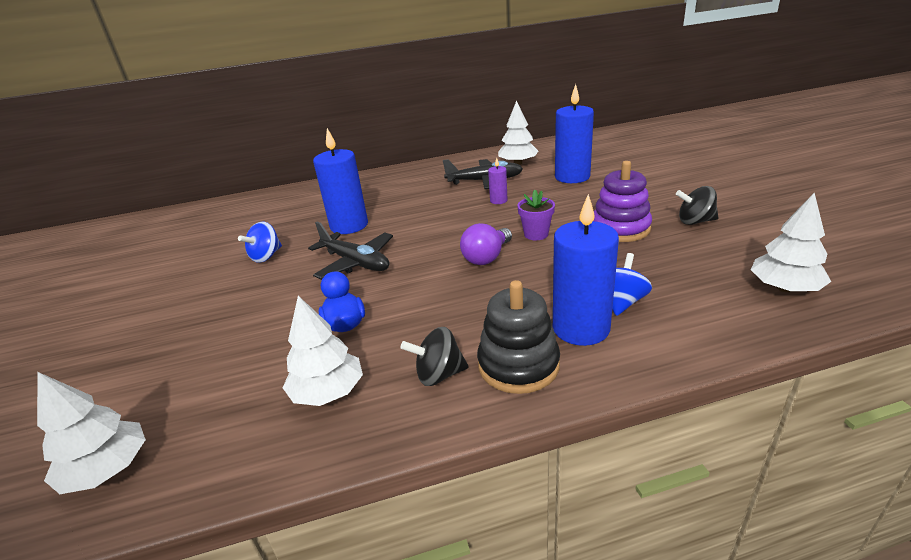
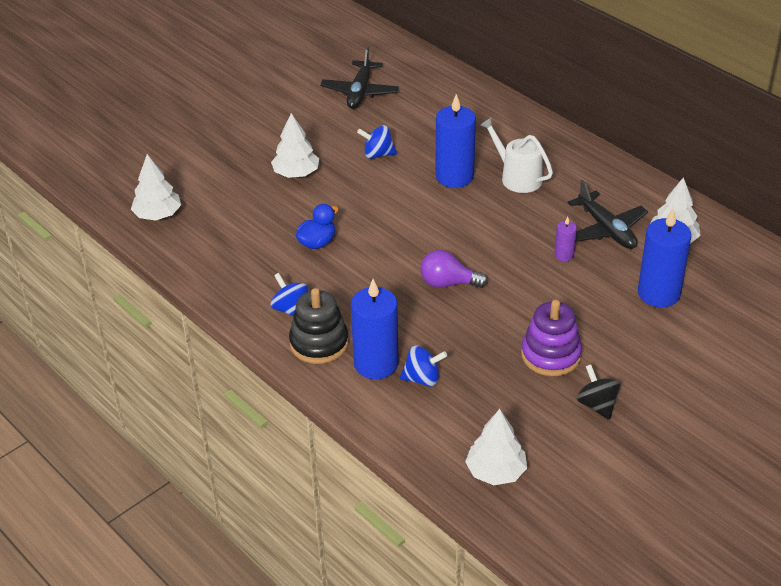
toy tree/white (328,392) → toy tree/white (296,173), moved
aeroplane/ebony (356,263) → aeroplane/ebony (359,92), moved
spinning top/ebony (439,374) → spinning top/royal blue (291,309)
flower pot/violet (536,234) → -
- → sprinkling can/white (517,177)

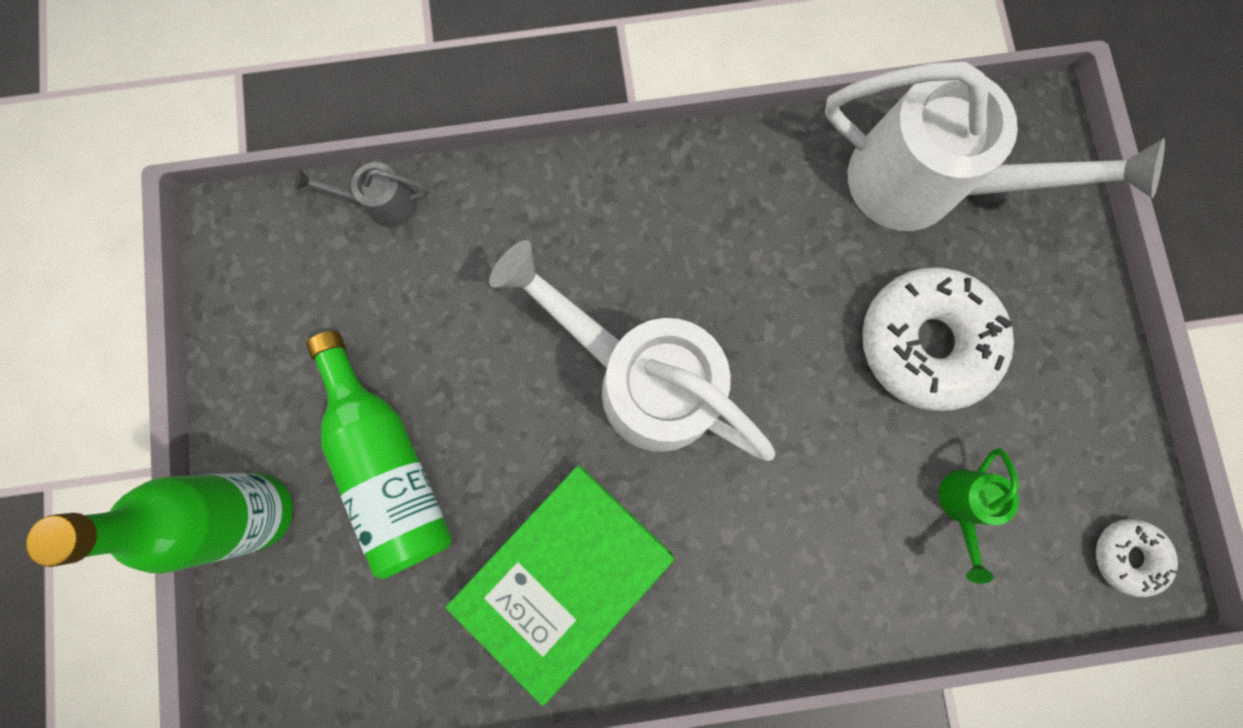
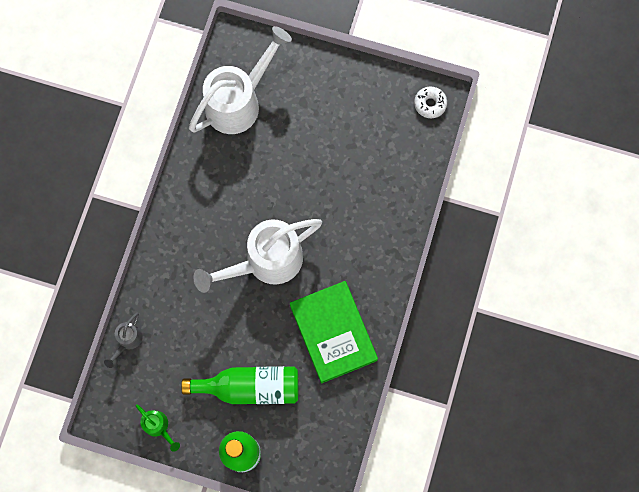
doughnut/white (925,342) → -
sprinkling can/green (962,505) → sprinkling can/green (158,426), moved

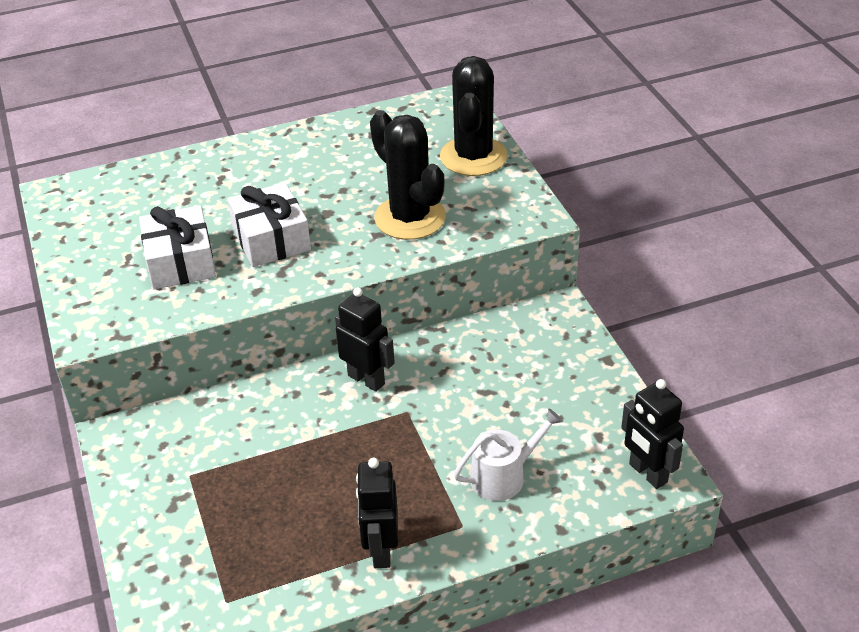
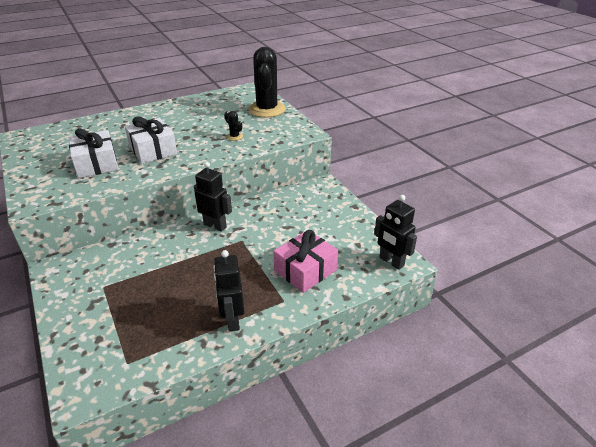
saguaro cactus/ebony (410,218) → saguaro cactus/ebony (234,137), x0.40
sprinkling can/white (504,476) → gift/rose-pink (305,270)

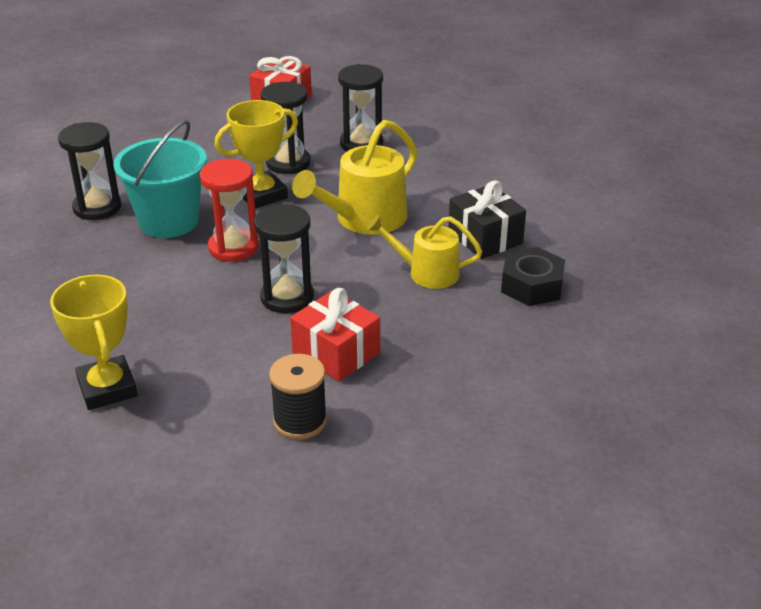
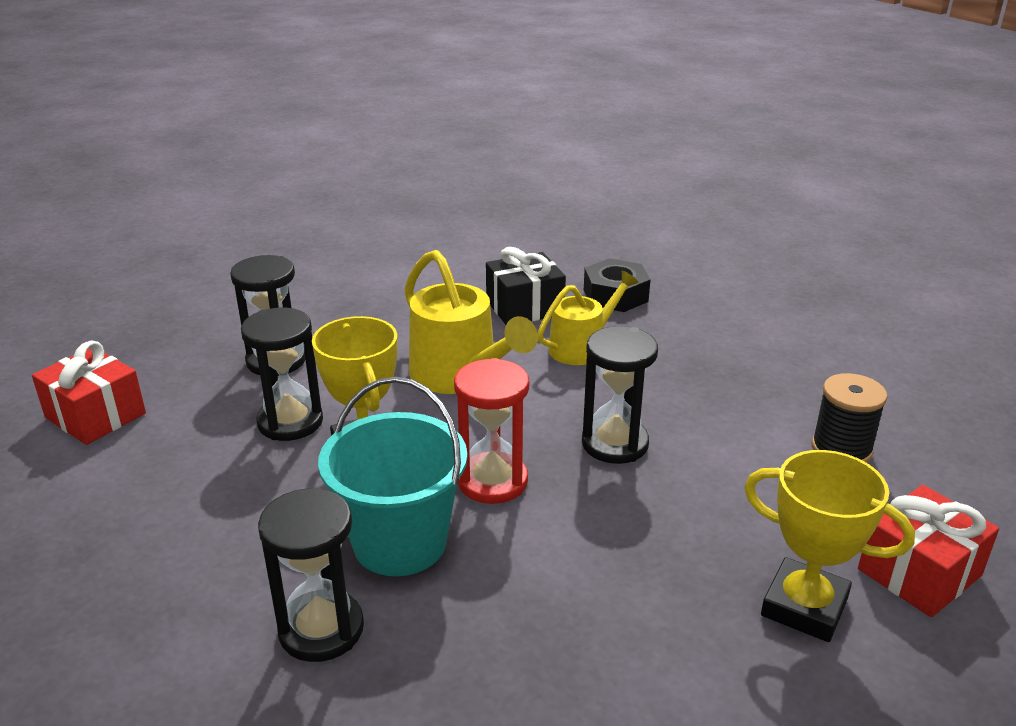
award cup/golden (107,388) → award cup/golden (804,607), 45 degrees clockwise
gift/scarlet (336,353) → gift/scarlet (919,572), moved
sprinkling can/golden (427,273) → sprinkling can/golden (582,347), 150 degrees counterclockwise

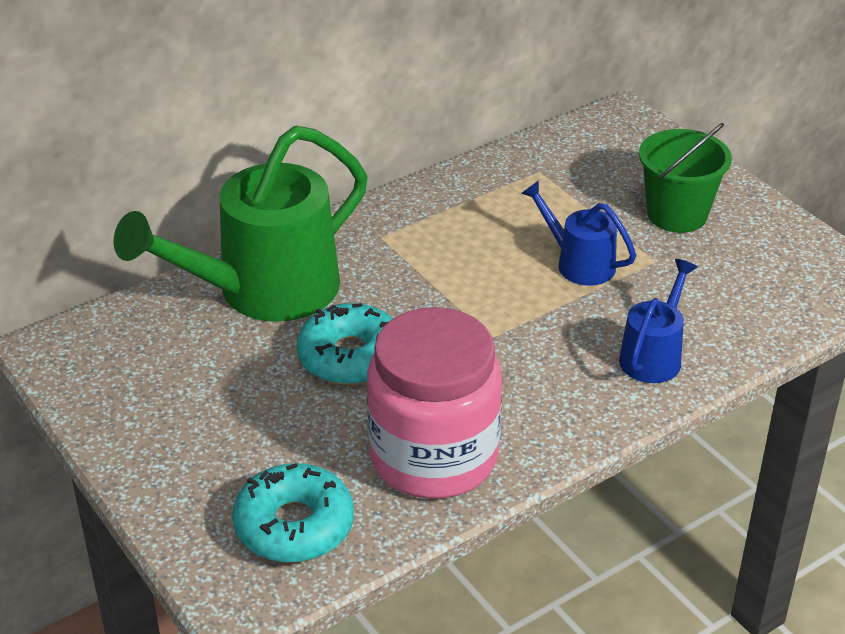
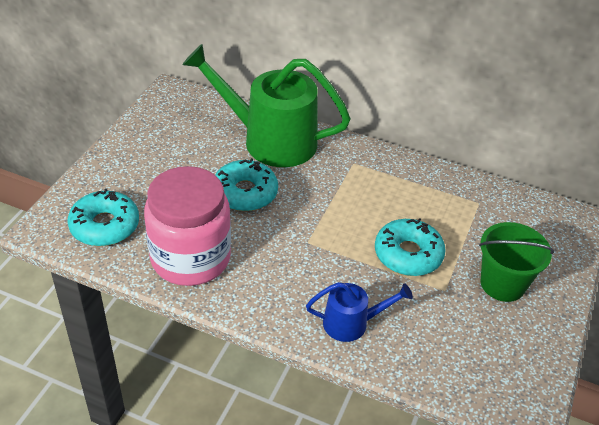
sprinkling can/royal blue (578,263) → doughnut/turquoise (408,254)

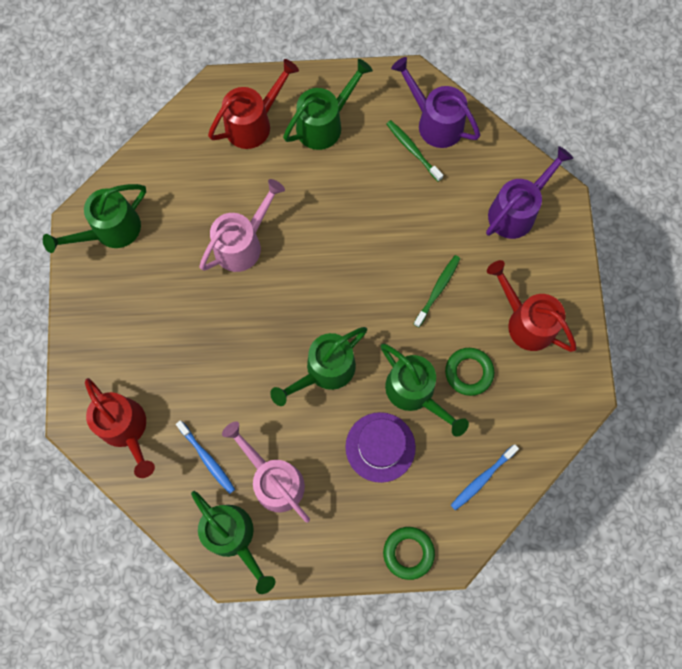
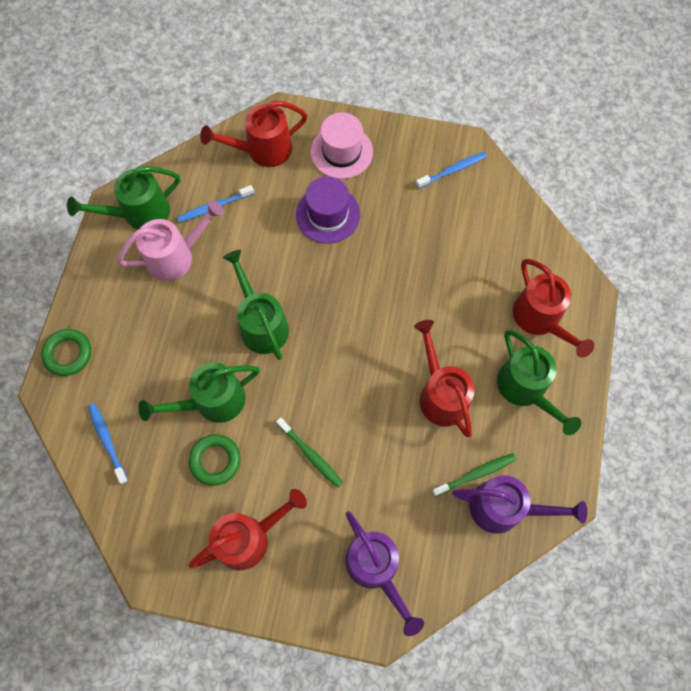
sprinkling can/green (110,231) → tooth brush/royal blue (452,170)
sprinkling can/rose-pink (243,243) → -
hat/violet (380,447) → hat/violet (328,214), moved
sprinkling can/violet (434,122) → sprinkling can/violet (505,508), 45 degrees clockwise
- → hat/rose-pink (341,152)
- → sprinkling can/scarlet (440,393)

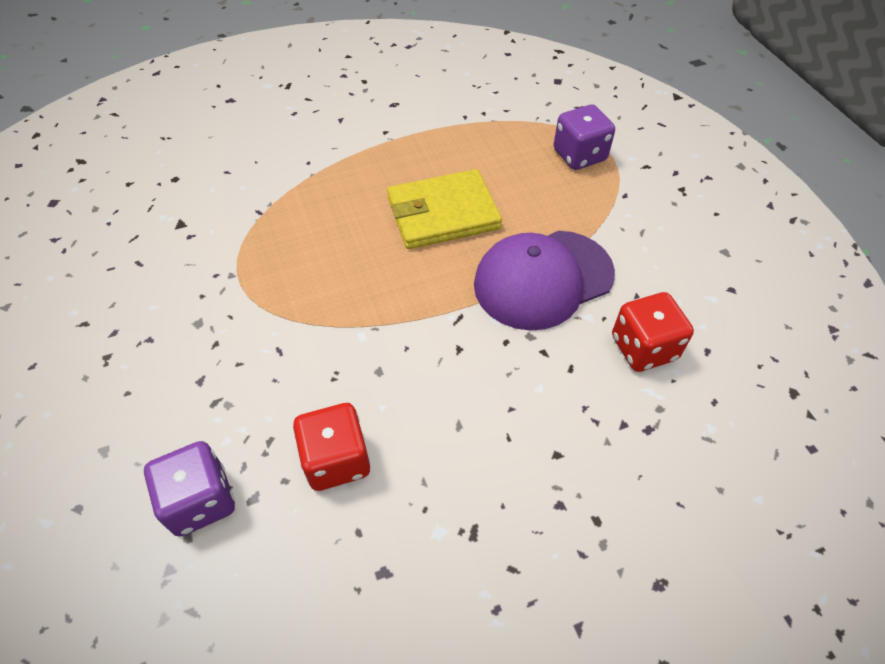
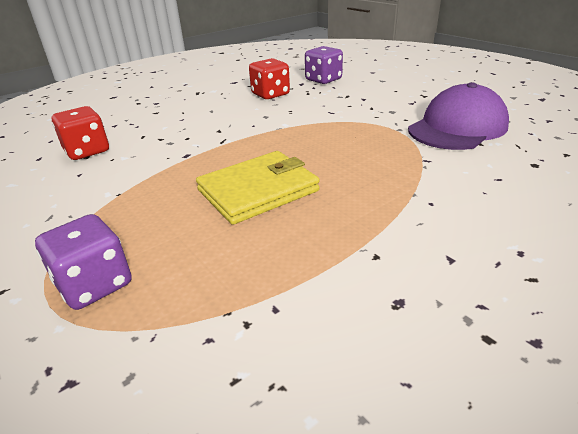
baseball cap/violet (543,279) → baseball cap/violet (457,127), moved

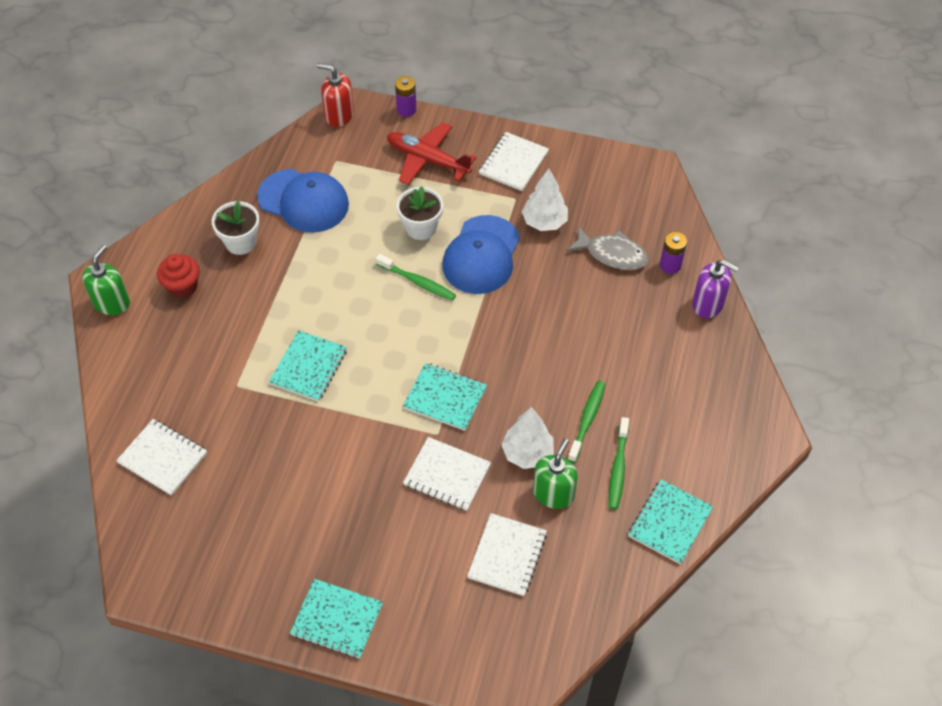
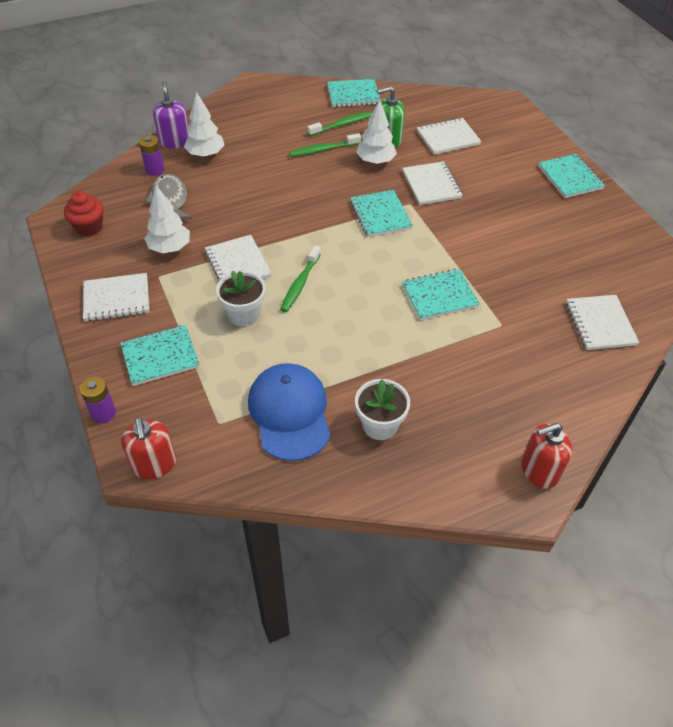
soap dispenser/green (112,303) → soap dispenser/scarlet (539,470)
muffin/scarlet (182,287) → muffin/scarlet (89,227), moved
tooth brush/green (418,282) → tooth brush/green (300,284), 150 degrees counterclockwise
aeroplane/scarlet (428,160) → notepad/turquoise (160,356)
baseball cap/royal blue (481,255) → notepad/white (237,264)
- → toy tree/white (205,154)

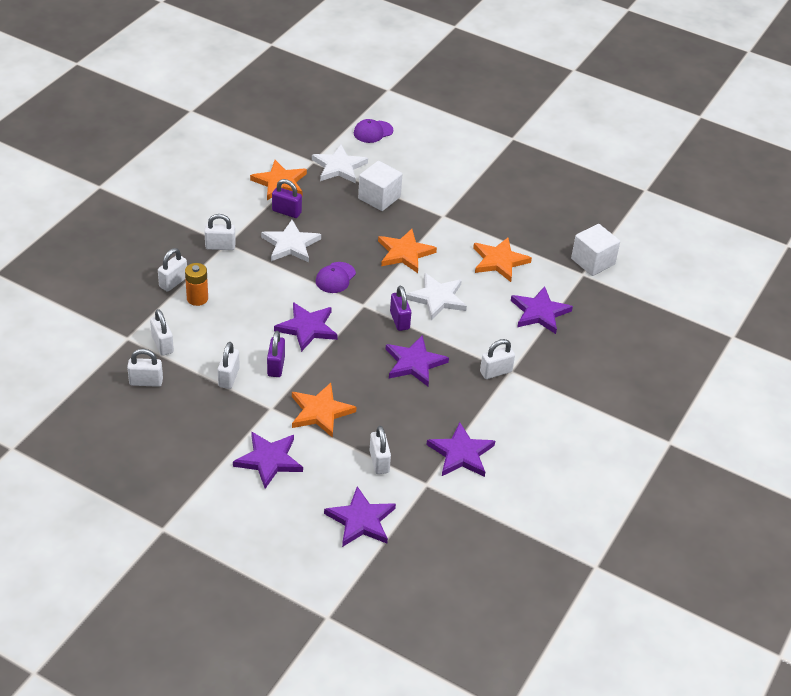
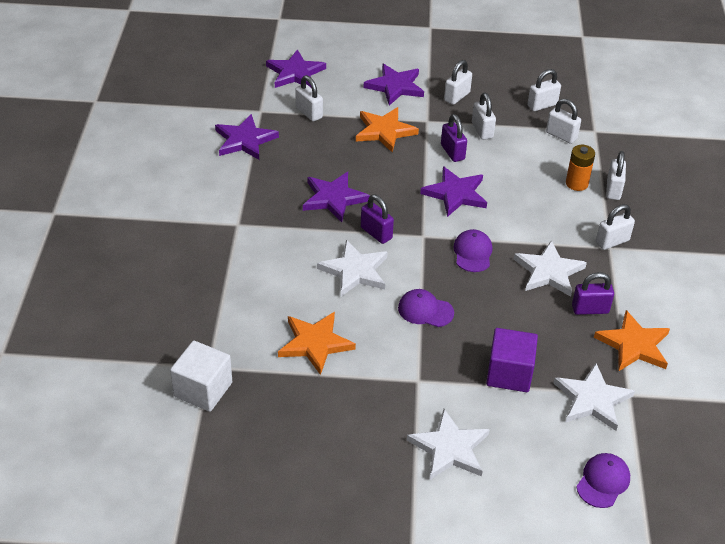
cube/white (379,198) → cube/violet (509,373)
five-pointed star/orange-coloured (405,253) → baseball cap/violet (425,310)
padlock/white (495,372) → padlock/white (457,97), moved
five-pointed star/violet (539,312) → -
- → five-pointed star/white (450,448)

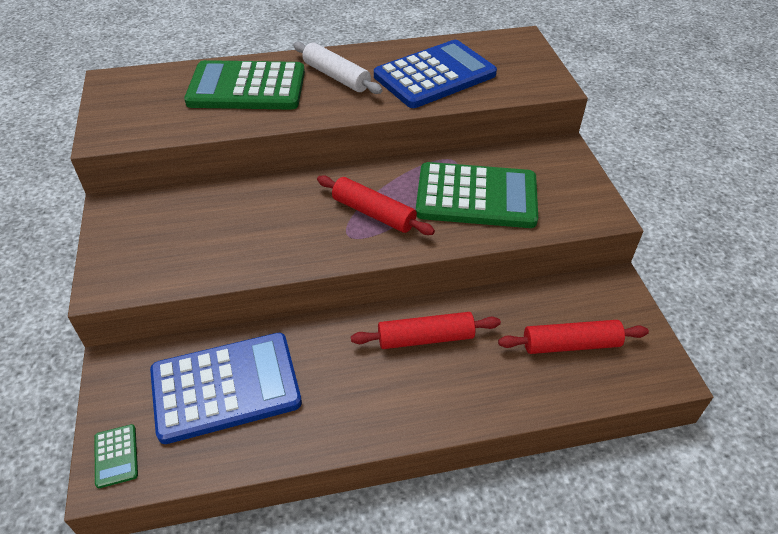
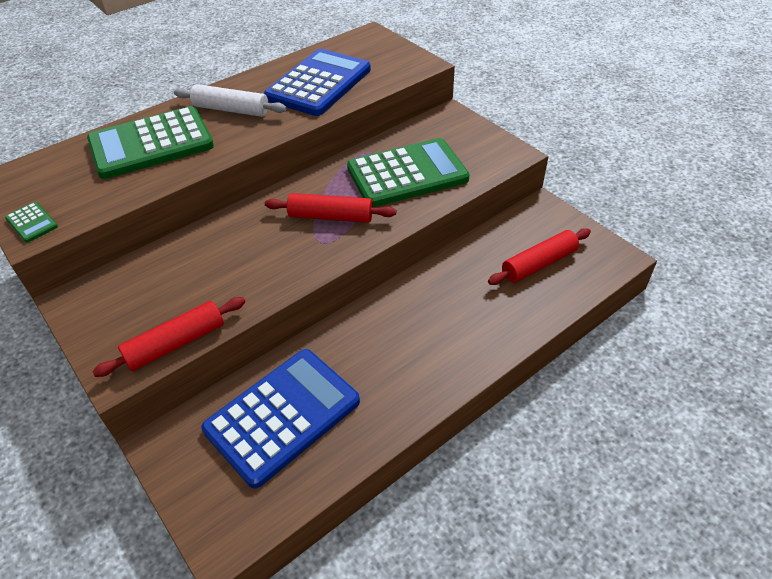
adding machine/green (116,456) → adding machine/green (32,223), moved
pastry roller/scarlet (425,338) → pastry roller/scarlet (176,344), moved

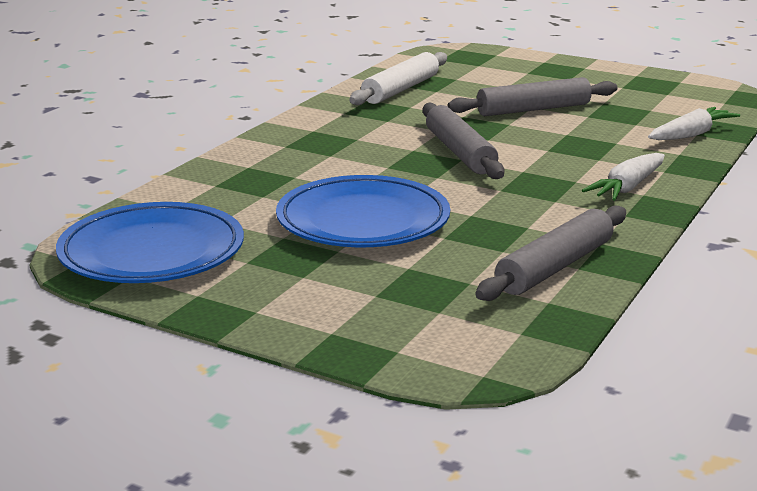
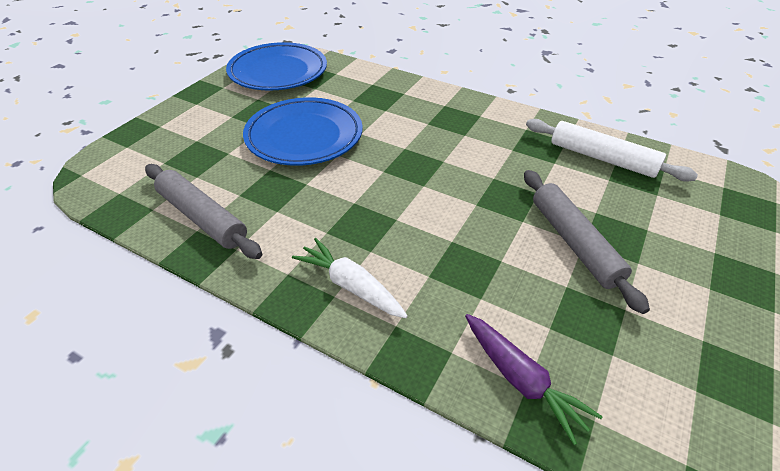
pastry roller/ash-grey (459,152) → -
toy carrot/white (691,135) → toy carrot/violet (520,379)

